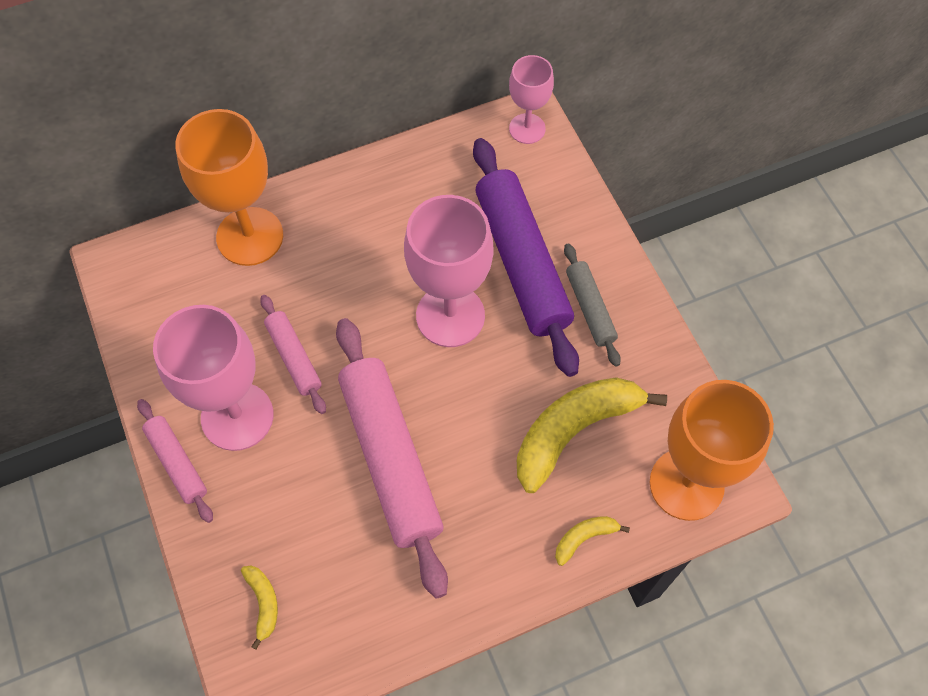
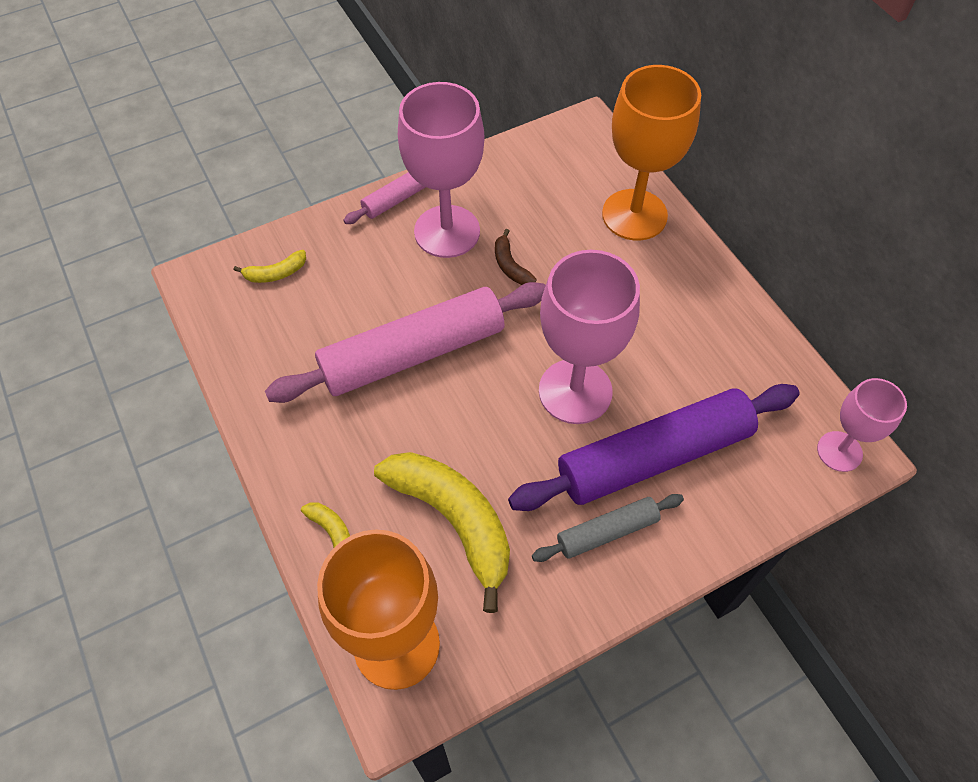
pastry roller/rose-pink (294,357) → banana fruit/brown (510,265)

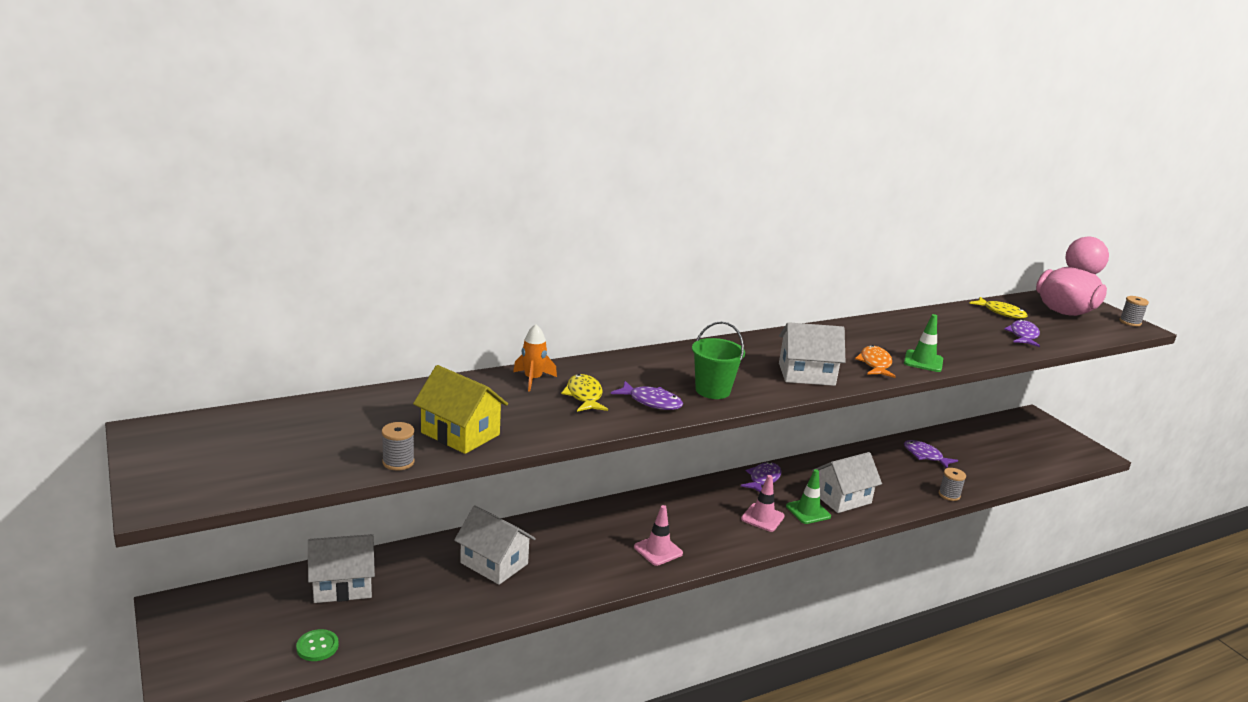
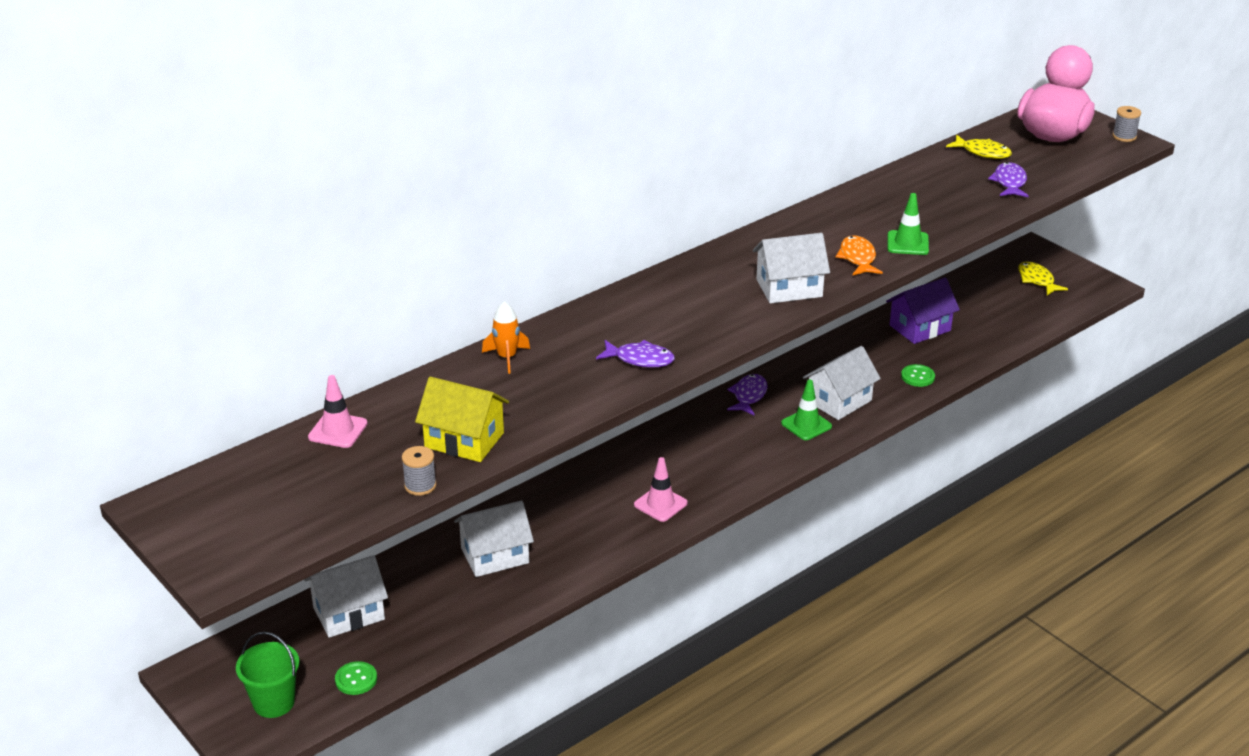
toy house/white (494,563) → toy house/white (495,555), 45 degrees counterclockwise
fish/golden (584,396) → fish/golden (1037,280), moved
bucket/green (712,390) → bucket/green (274,702), moved
road cone/rose-pink (762,518) → road cone/rose-pink (338,430), moved
fish/violet (925,456) → toy house/violet (920,328)
bobbin/ash-grey (949,495) → -
- → sewing button/green (917,377)

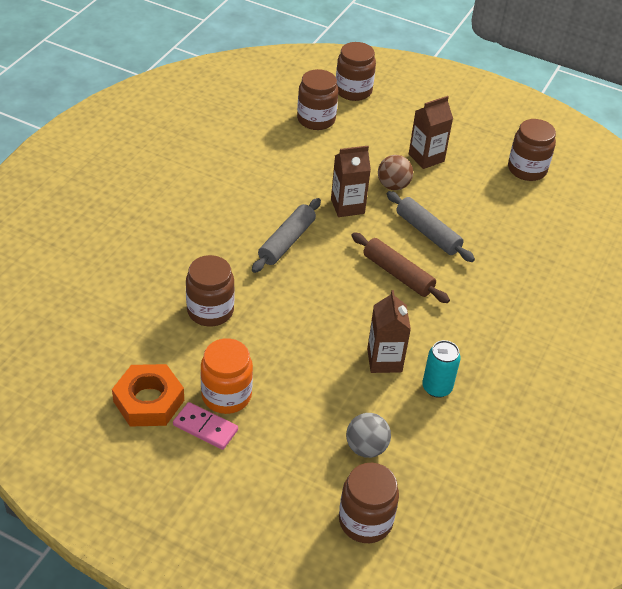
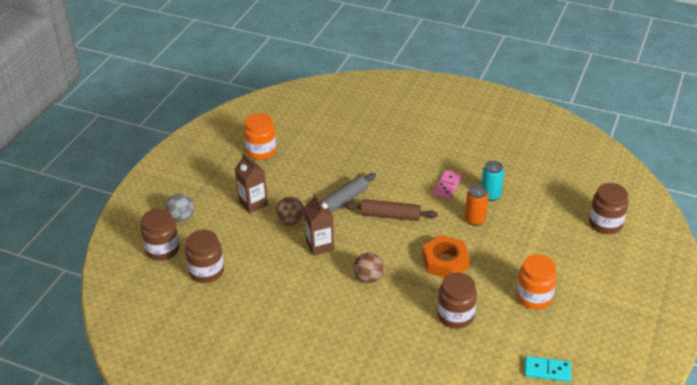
hex nut/orange-coloured (149,401) → hex nut/orange-coloured (445,261), moved
domino piece/rose-pink (205,428) → domino piece/rose-pink (447,186), moved
pastry roller/ash-grey (287,242) → sphere/brown (368,278)
sphere/ash-grey (366,448) → sphere/ash-grey (181,218), moved
pastry roller/brown (397,274) → pastry roller/brown (390,216), 60 degrees clockwise
milk carton/brown (384,360) → soda can/orange-coloured (475,220)
preserve jar/brown (527,169) → preserve jar/orange-coloured (261,151)
- → domino piece/turquoise (547,370)

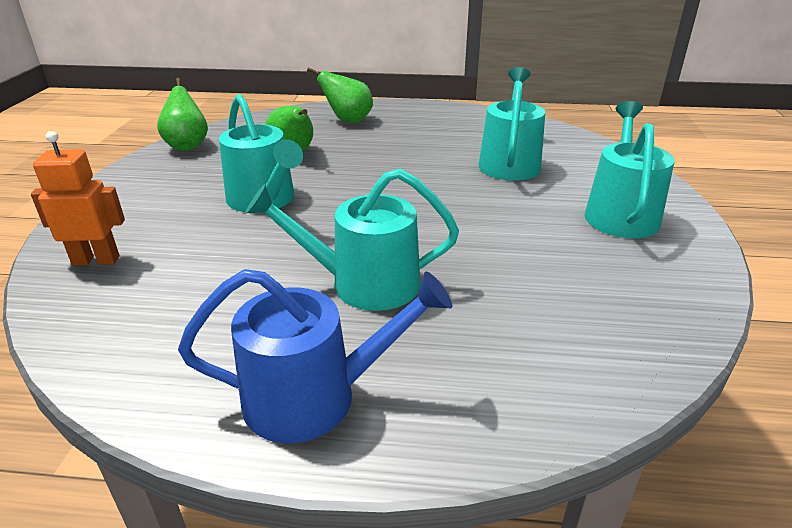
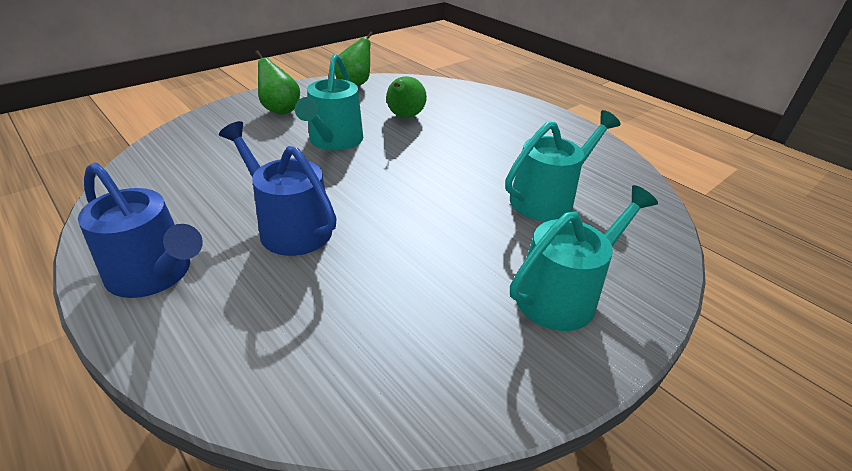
robot/orange-coloured (96,260) → -
sprinkling can/turquoise (364,284) → sprinkling can/royal blue (289,227)
pear fruit/green (348,121) → pear fruit/green (280,110), moved

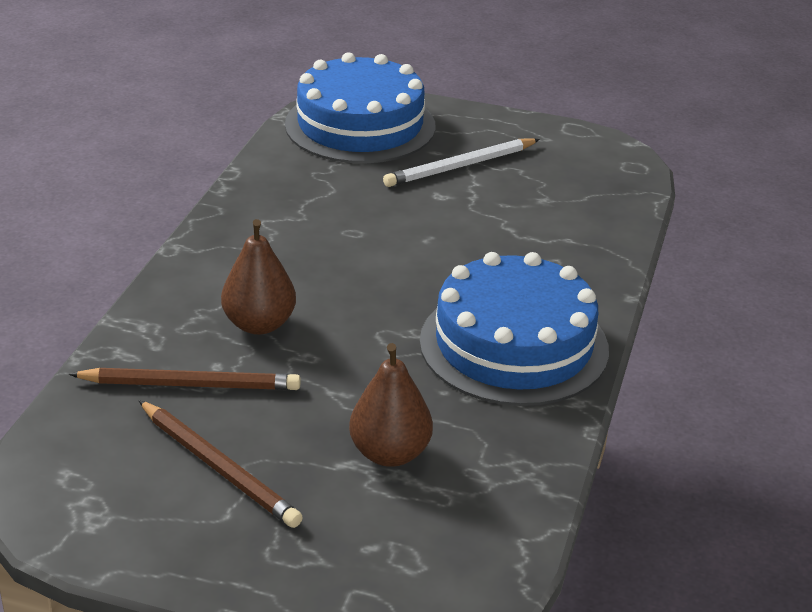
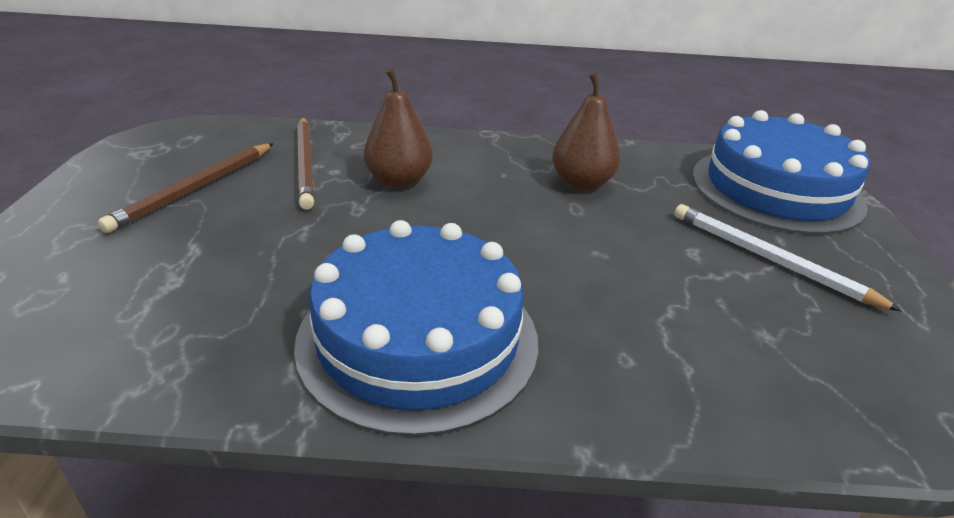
pear fruit/brown (390,453) → pear fruit/brown (581,183), moved

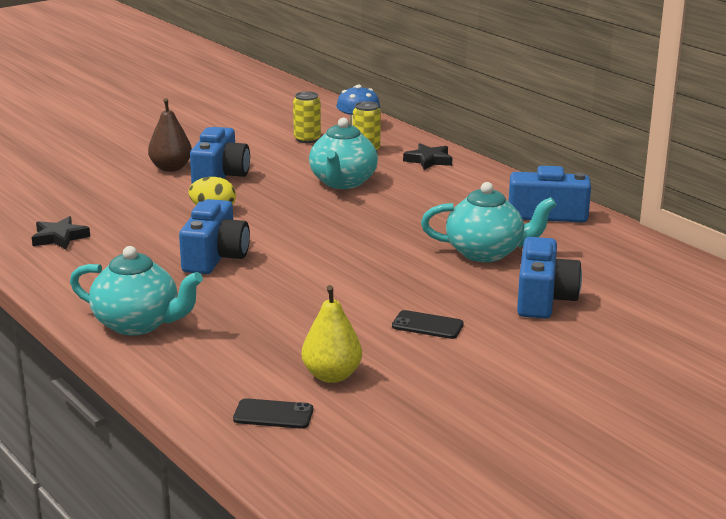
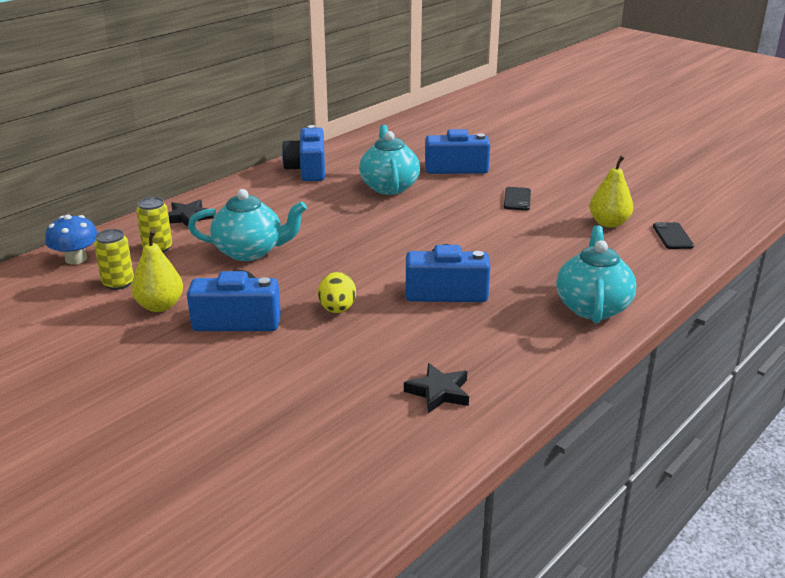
pear fruit/brown (171,168) → -
- → pear fruit/golden (160,306)

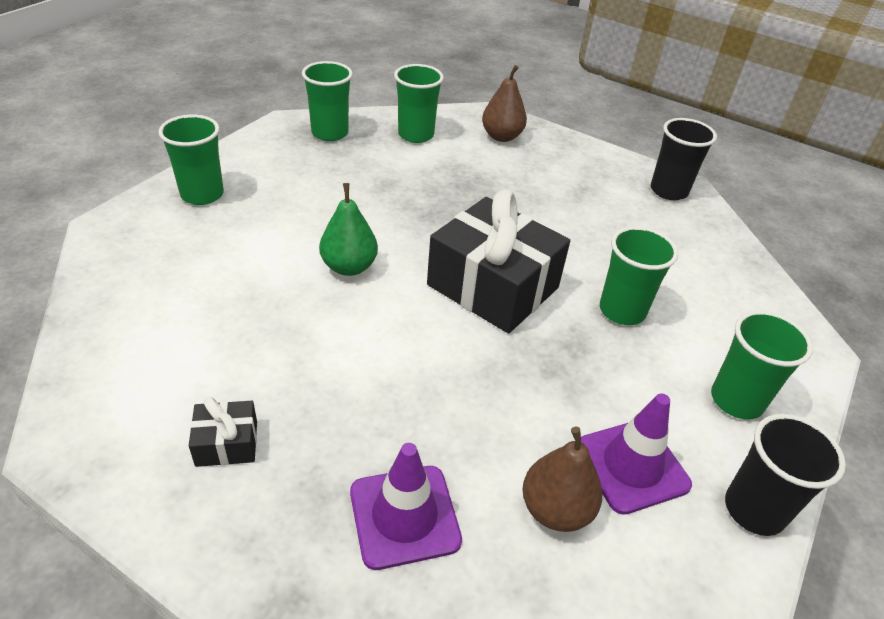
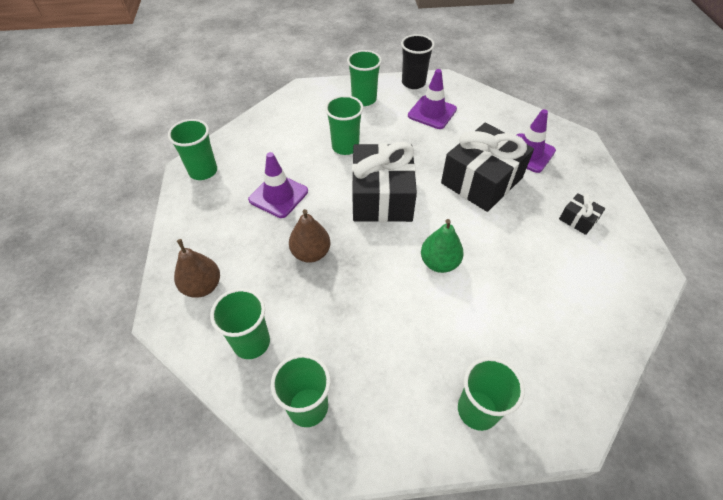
pear fruit/brown (555,509) → pear fruit/brown (311,253), moved
beaker/ebony (668,191) → beaker/green (203,171)
- → road cone/violet (278,195)
- → gift/ebony (481,180)

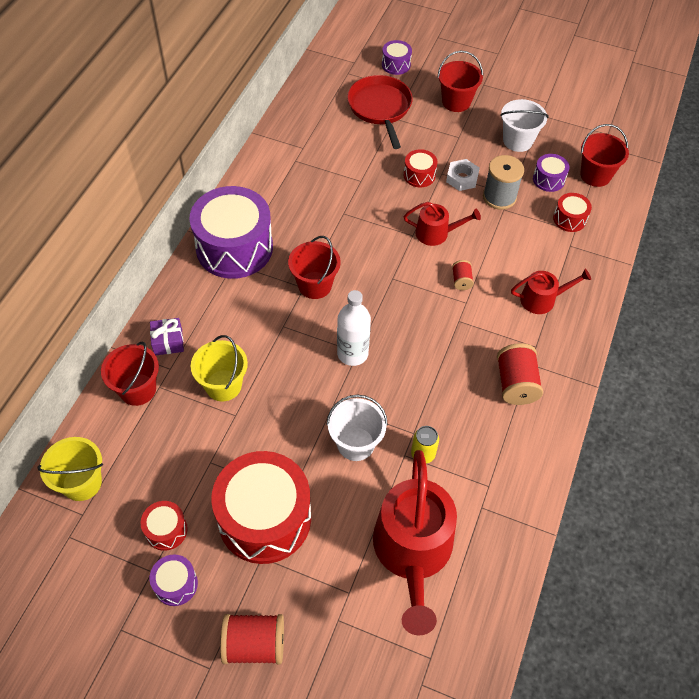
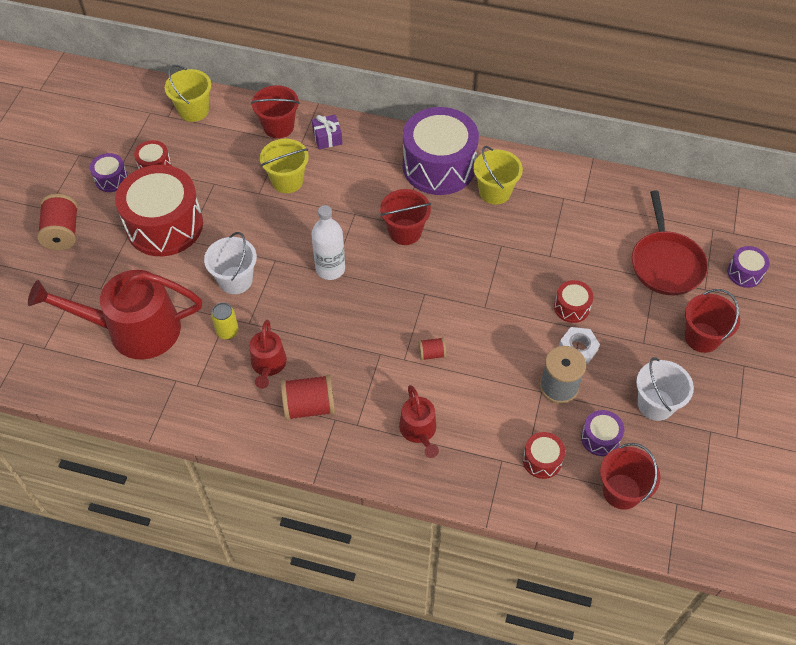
skillet/scarlet (380,108) → skillet/scarlet (666,263), 105 degrees clockwise
sprinkling can/scarlet (436,233) → sprinkling can/scarlet (268,365), moved
- → bucket/golden (495,192)

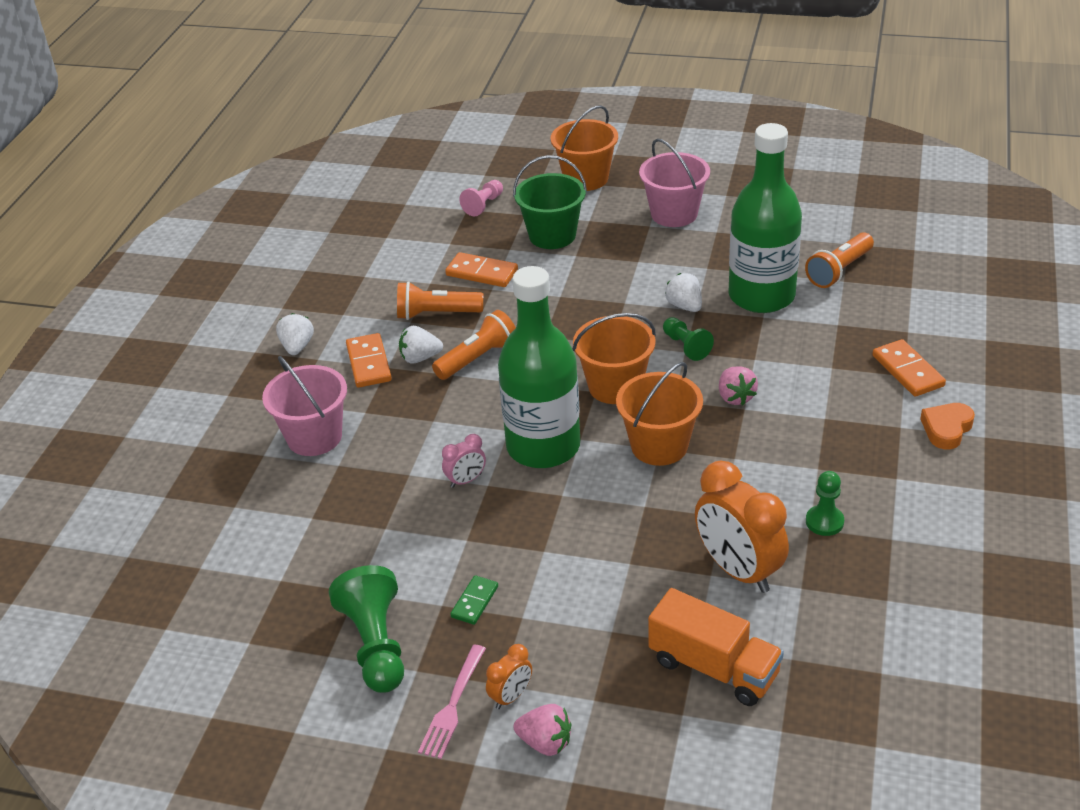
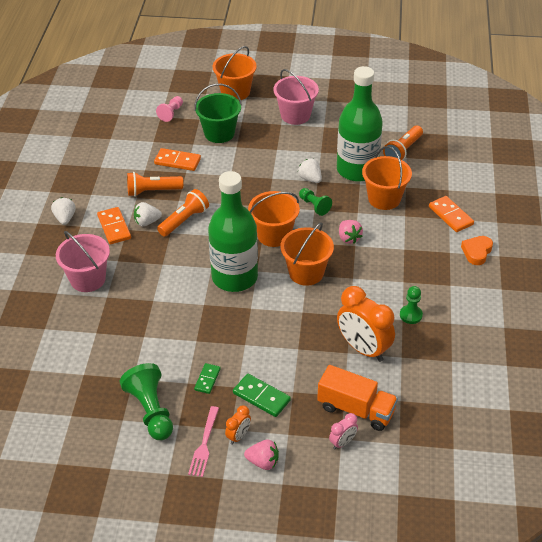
clock/rose-pink (466,480) → clock/rose-pink (342,442), moved
- → domino piece/green (261,397)
- → bucket/orange-coloured (384,199)

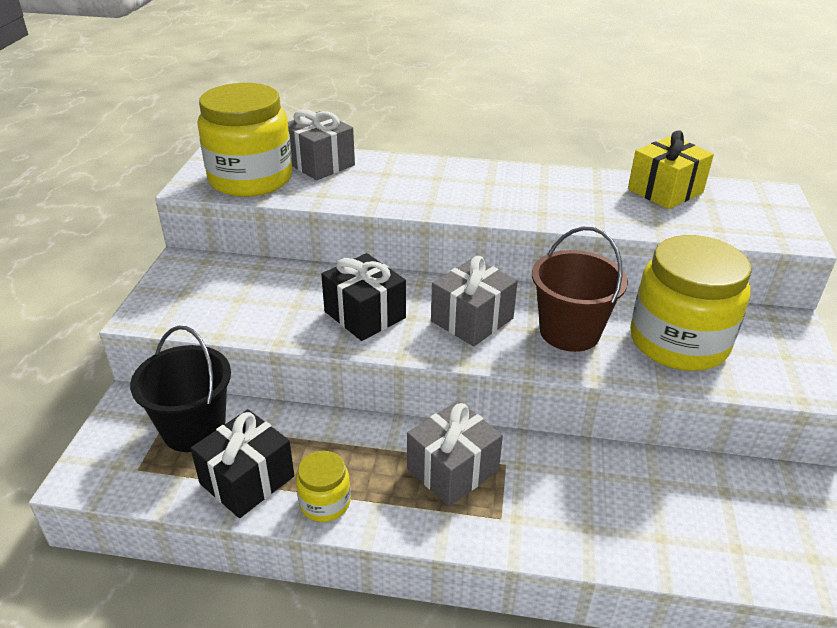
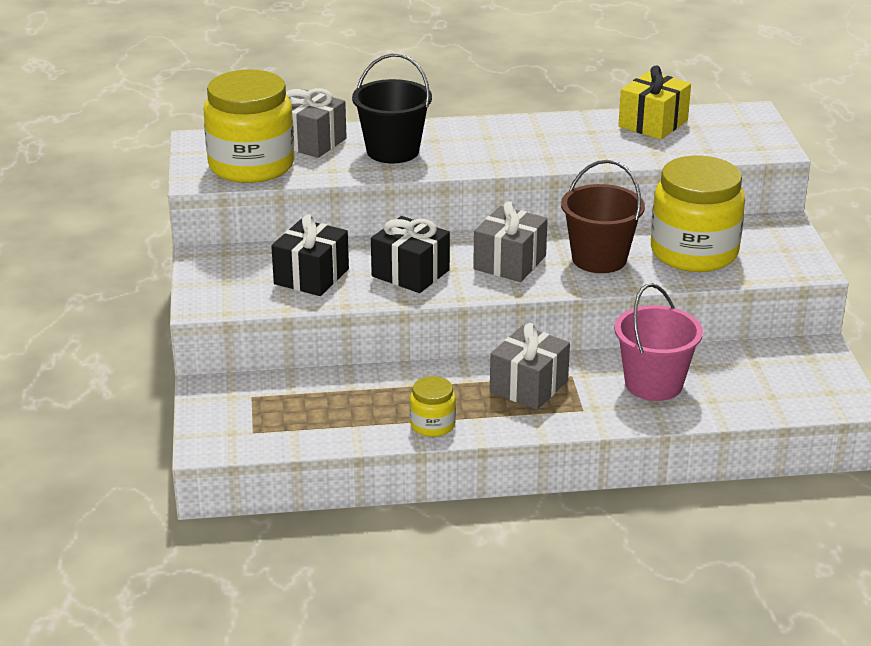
bucket/ebony (194,429) → bucket/ebony (392,151), moved
gift/ebony (247,480) → gift/ebony (311,276), moved
- → bucket/rose-pink (653,384)

